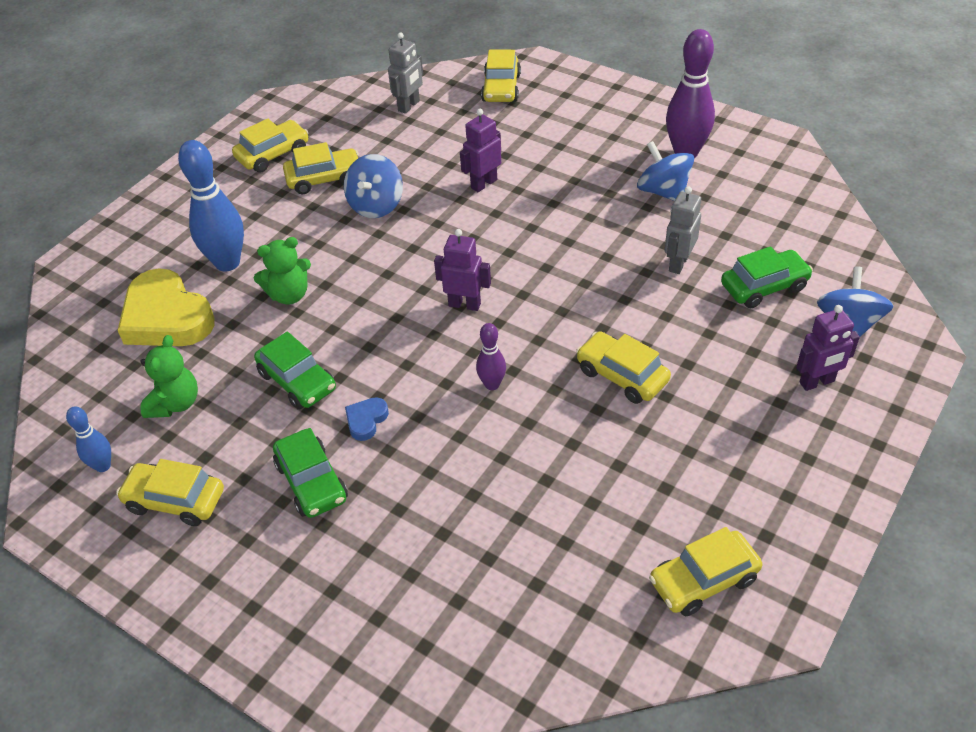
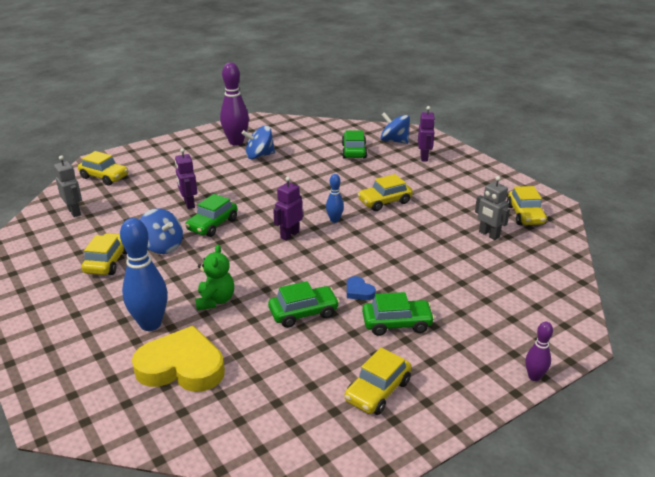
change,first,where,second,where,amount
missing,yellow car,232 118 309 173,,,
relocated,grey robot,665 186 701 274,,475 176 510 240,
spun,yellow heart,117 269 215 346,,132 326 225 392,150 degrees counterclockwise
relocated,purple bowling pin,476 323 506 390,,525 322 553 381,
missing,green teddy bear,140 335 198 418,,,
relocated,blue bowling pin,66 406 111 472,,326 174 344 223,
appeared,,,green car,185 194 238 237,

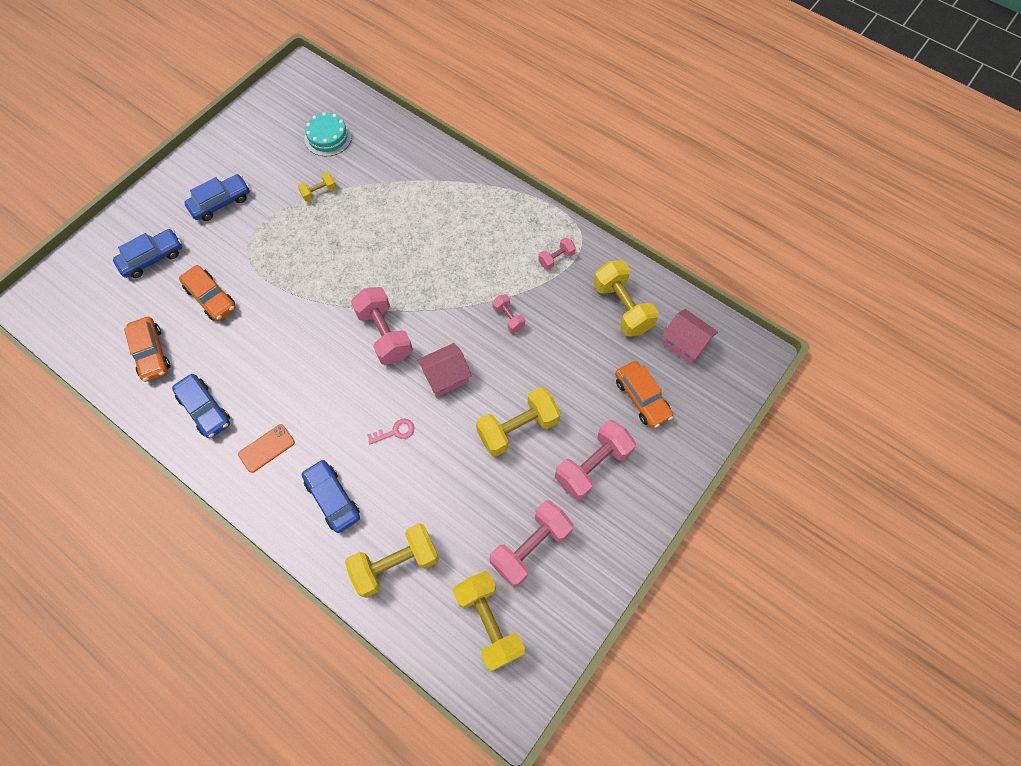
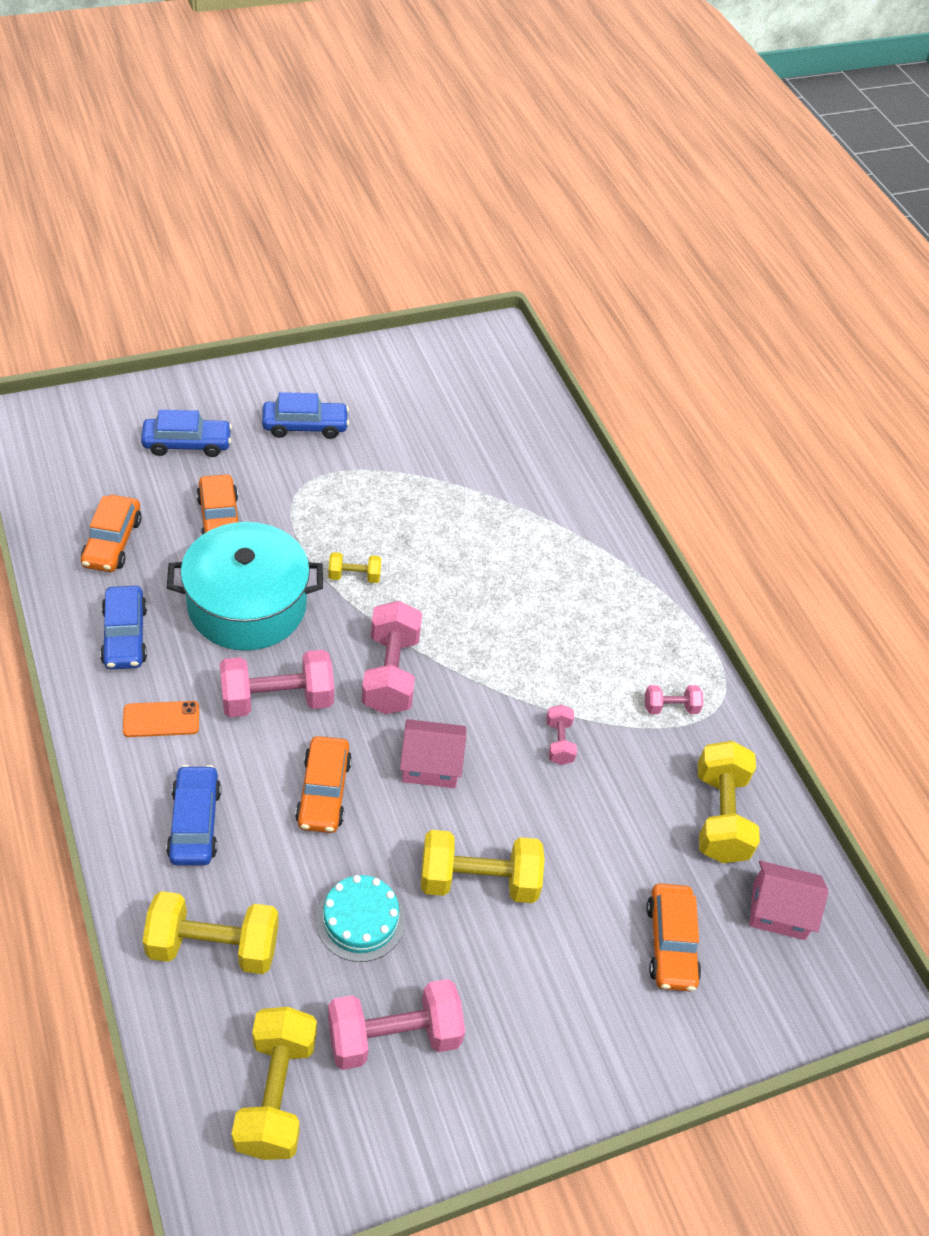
change,first,where,second,where,amount
relocated,turquoise cake,304 112 352 156,,316 875 405 962,
relocated,yellow dumbbell,298 172 336 202,,328 552 381 583,
spun,pink house,662 309 718 364,,749 861 829 940,60 degrees counterclockwise
exchanged,pink key,367 419 414 444,orange car,295 736 352 833,
relocated,pink dumbbell,555 420 636 500,,220 650 334 717,
appeared,,,turquoise pot,167 522 323 651,

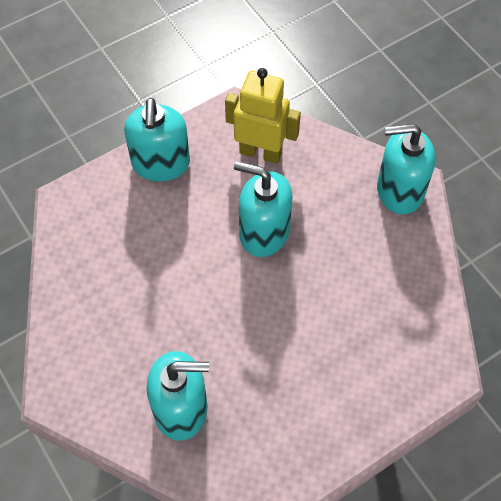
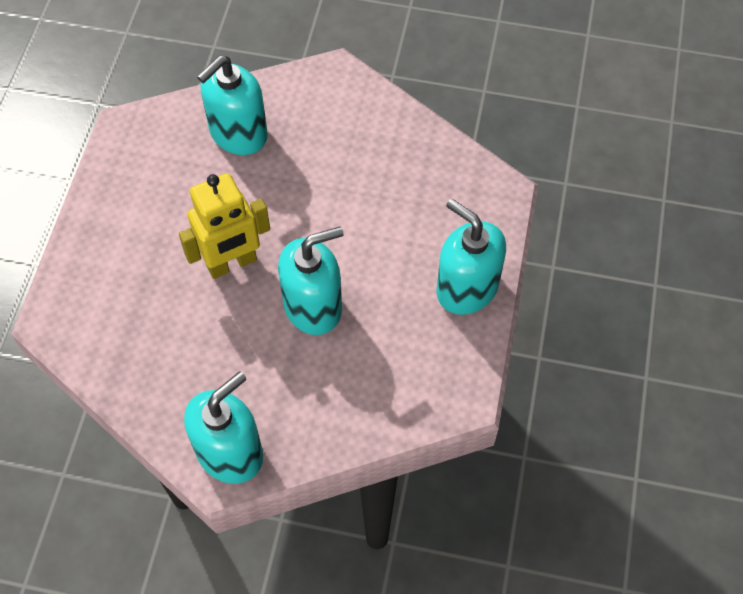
change,first,where,second,where,amount
relocated,yellow robot,225 68 301 164,,179 173 270 279,

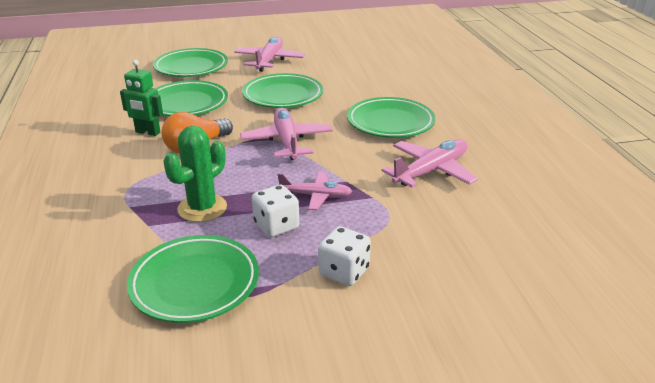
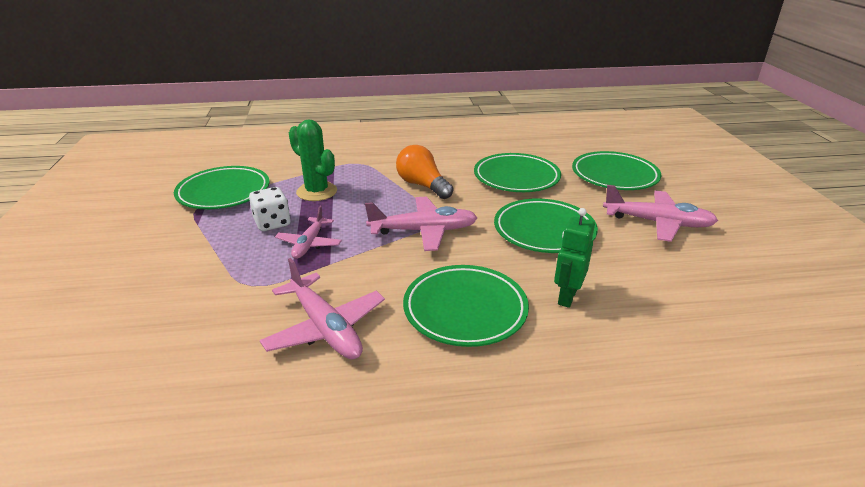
change,first,where,second,where,amount
relocated,green robot,120 60 163 136,,554 208 595 308,
missing,white dice,318 226 371 286,,,

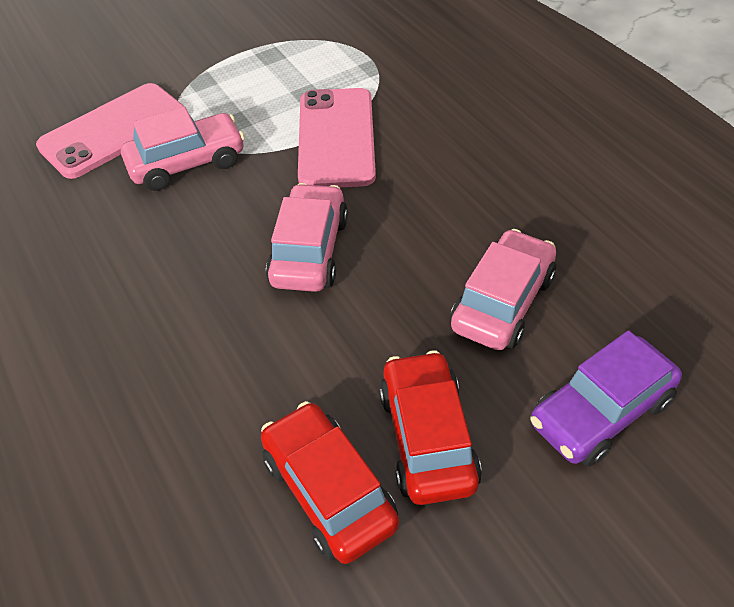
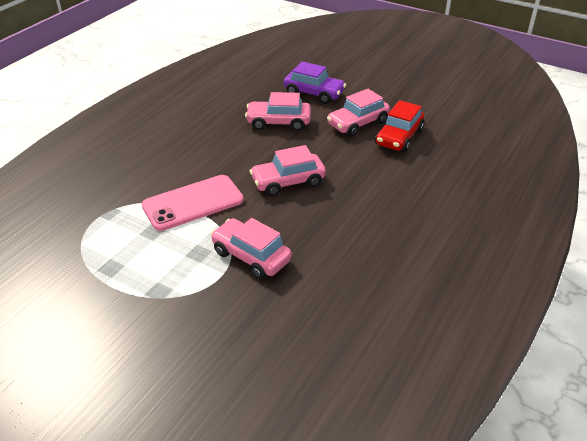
change,first,where,second,where,amount
missing,pink phone,36 83 184 179,,,
colour,red car,379 350 482 505,pink car,327 89 390 137,

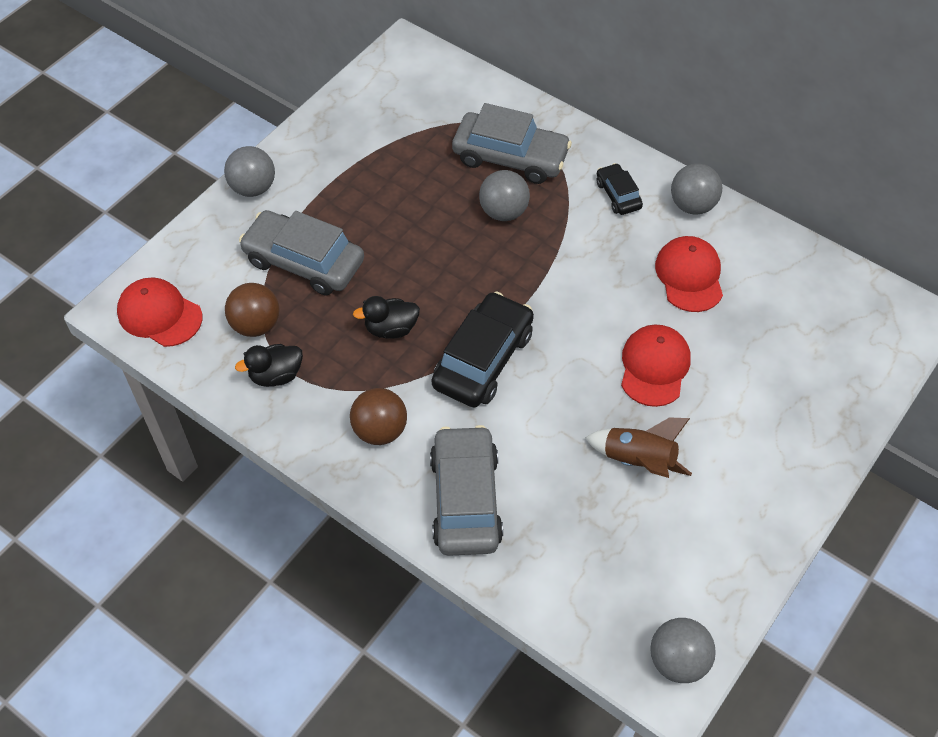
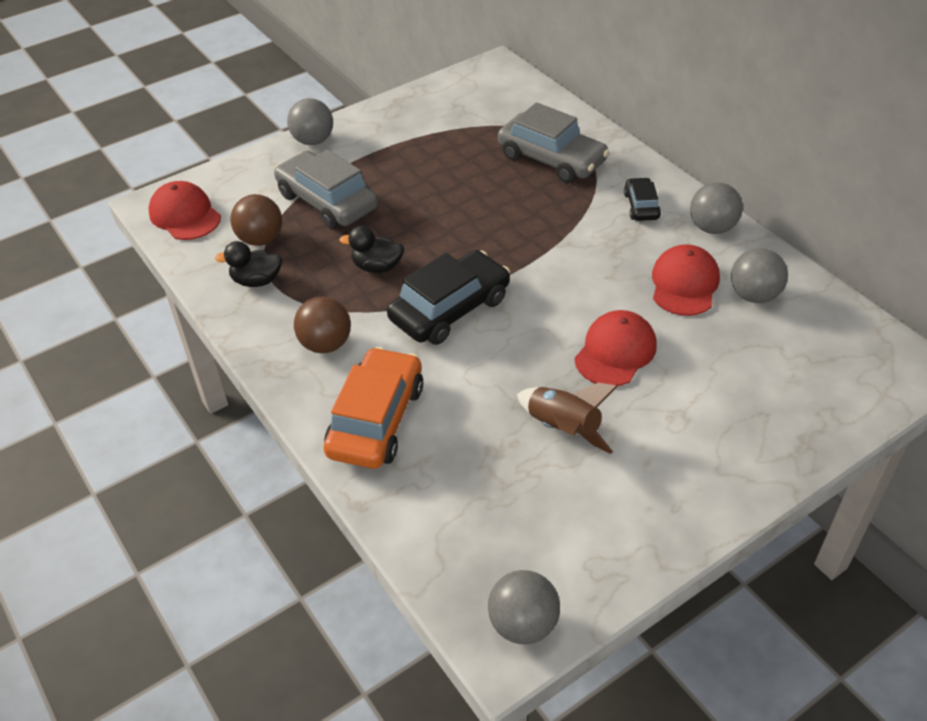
change,first,where,second,where,amount
relocated,grey ball,479 170 530 221,,731 248 788 303,
colour,grey car,430 425 503 556,orange car,324 347 423 469,

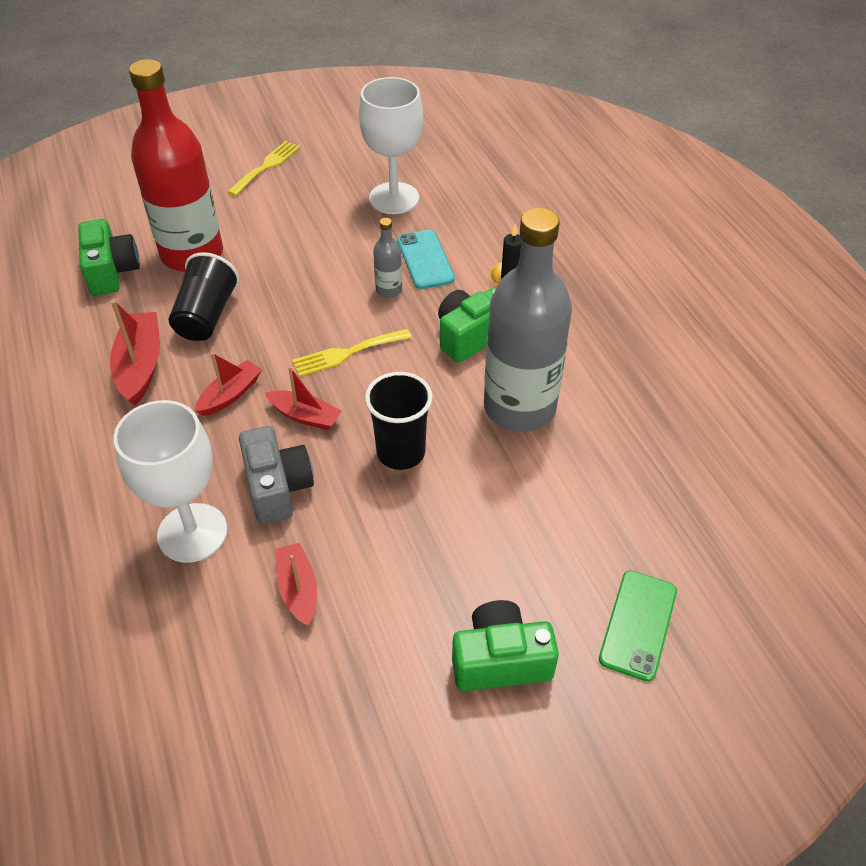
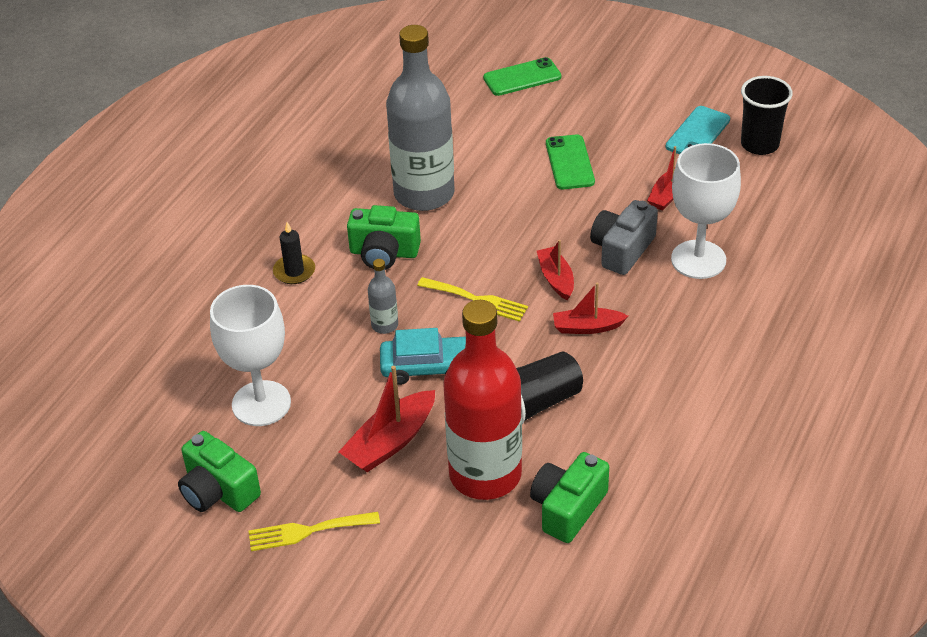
change,first,where,second,where,amount
relocated,turquoise phone,397 230 455 289,,666 106 730 154,
relocated,red boat,110 300 160 406,,339 366 435 472,
relocated,black cup,365 372 433 470,,741 76 793 155,
relocated,green camera,452 600 559 691,,178 431 261 512,
appeared,,,green phone,546 134 595 189,
appeared,,,turquoise car,380 328 466 385,

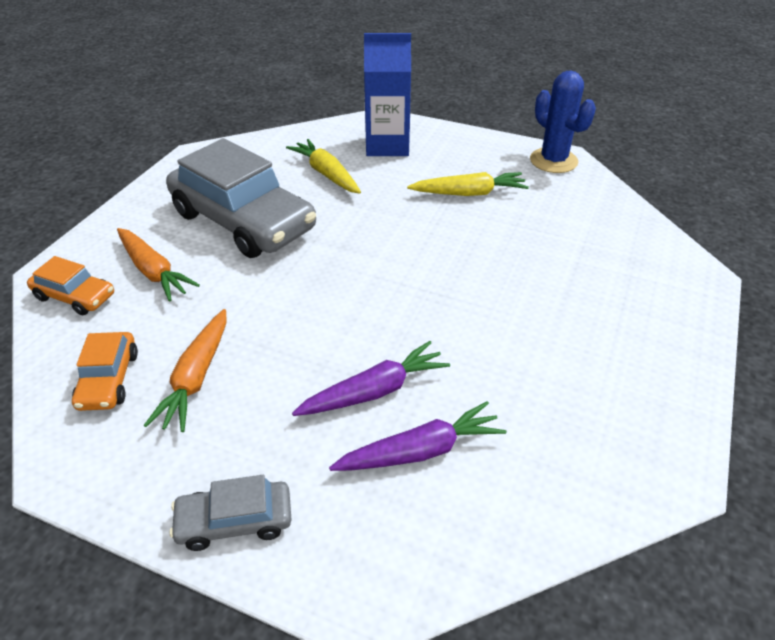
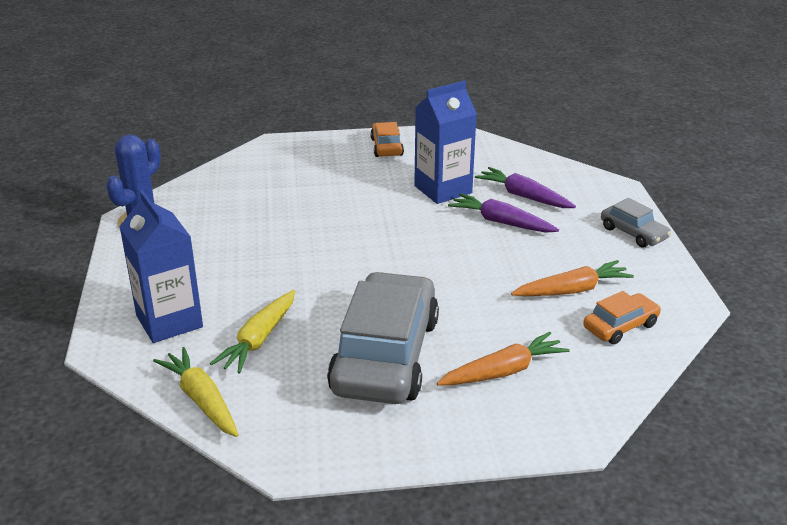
change,first,where,second,where,amount
relocated,yellow carrot,407 172 529 196,,153 347 239 437,
spun,orange carrot,117 228 200 301,,437 332 570 386,45 degrees clockwise
relocated,orange car,27 256 114 315,,370 122 404 157,
appeared,,,blue carton,414 81 477 204,

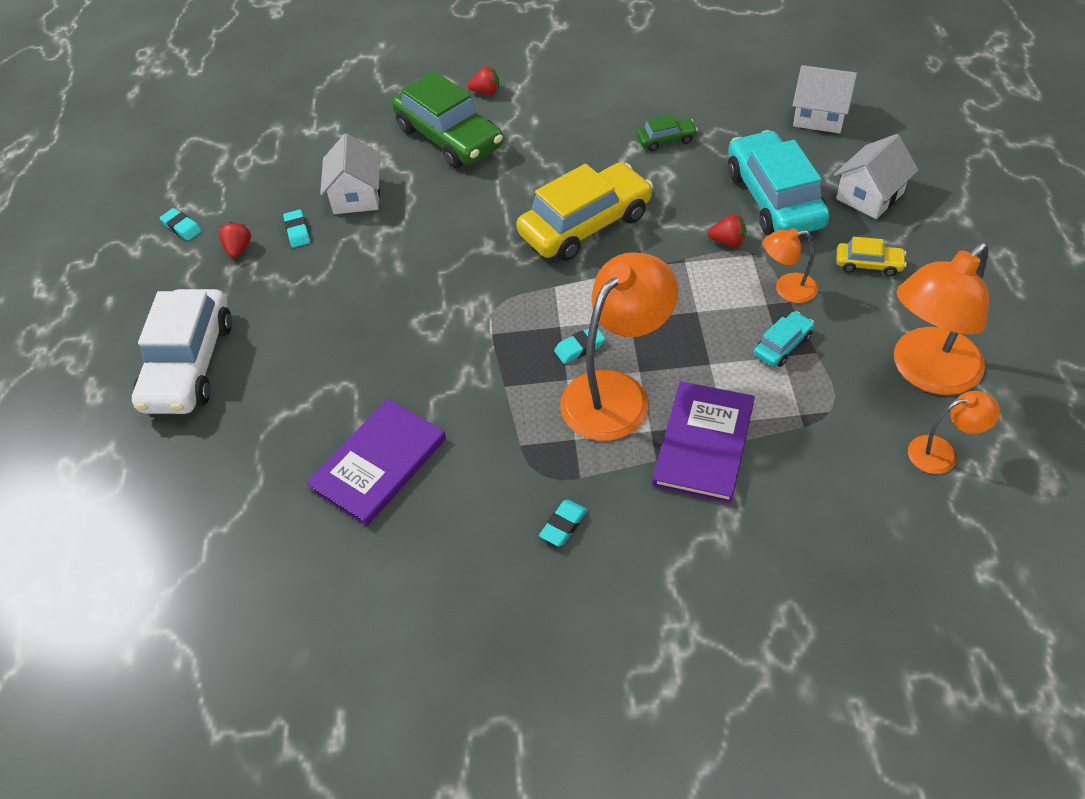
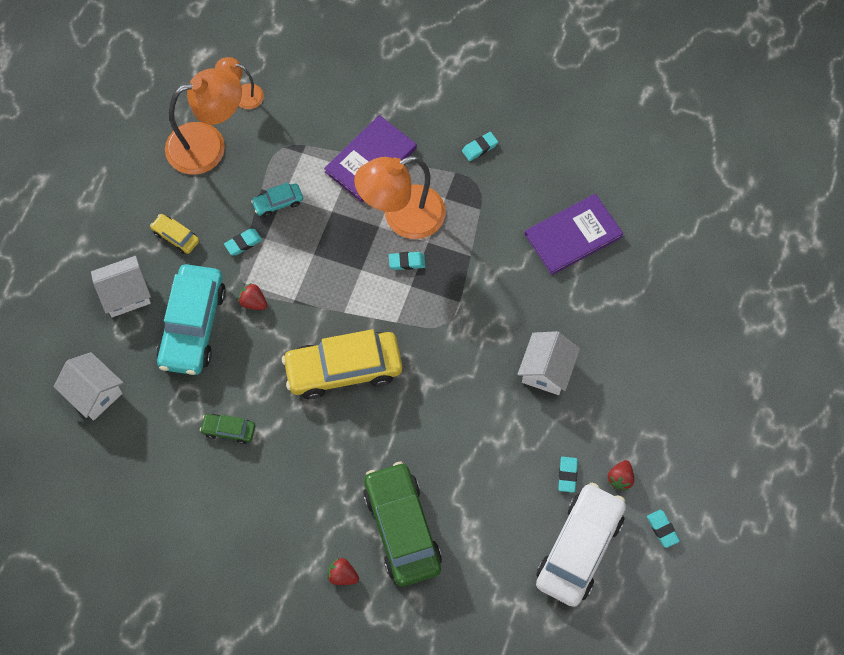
change,first,where,second,where,amount
relocated,white house,320 133 380 214,,517 331 580 395,
exchanged,orange lamp,763 228 818 303,turquoise eraser,224 229 262 255,
relocated,white car,132 289 232 414,,536 483 626 607,

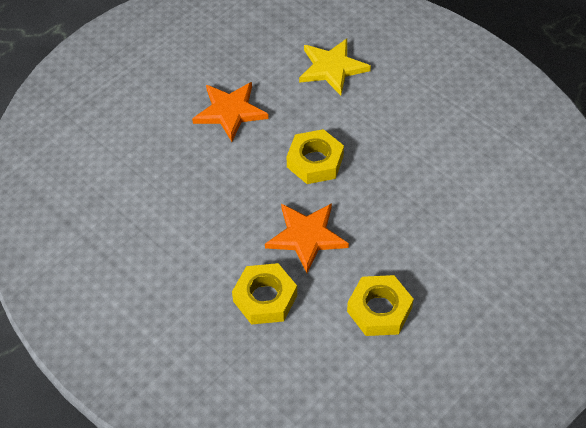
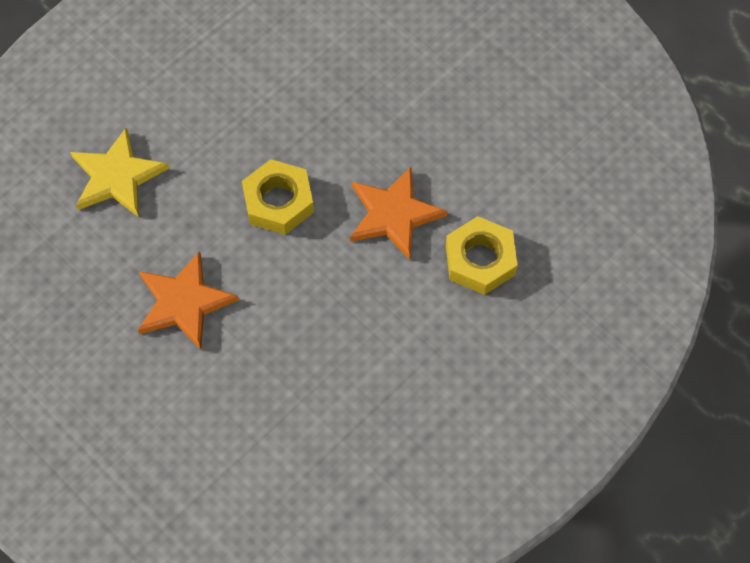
change,first,where,second,where,amount
missing,yellow nut,347 275 414 336,,,

